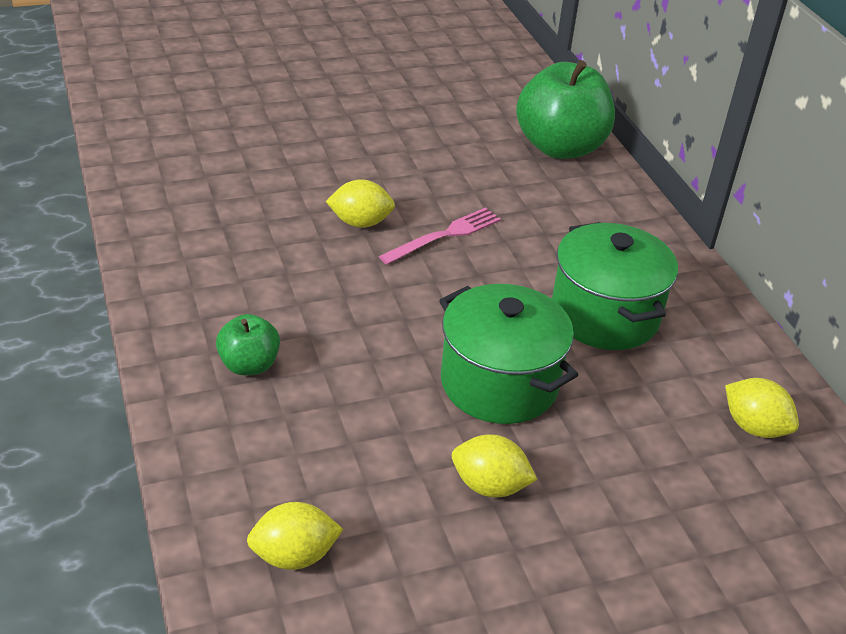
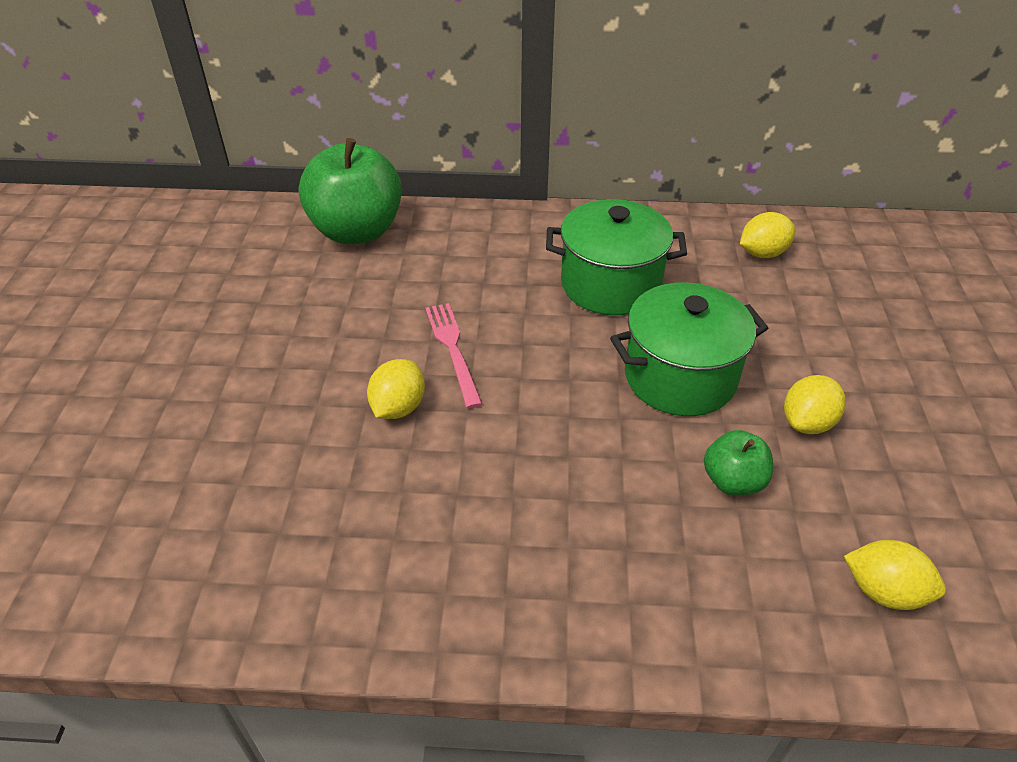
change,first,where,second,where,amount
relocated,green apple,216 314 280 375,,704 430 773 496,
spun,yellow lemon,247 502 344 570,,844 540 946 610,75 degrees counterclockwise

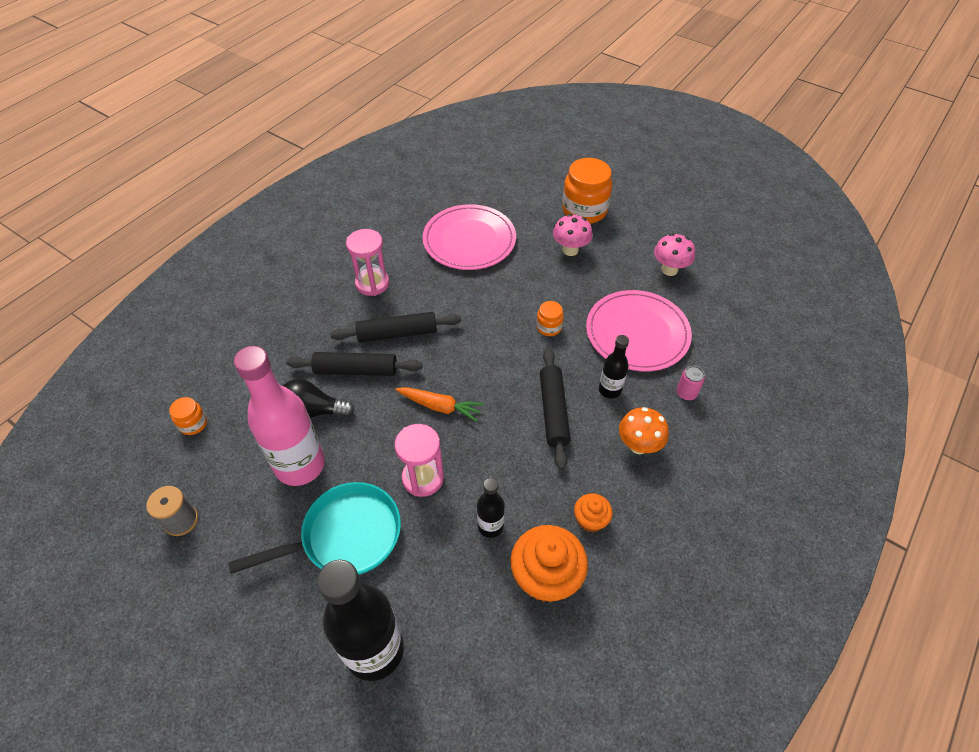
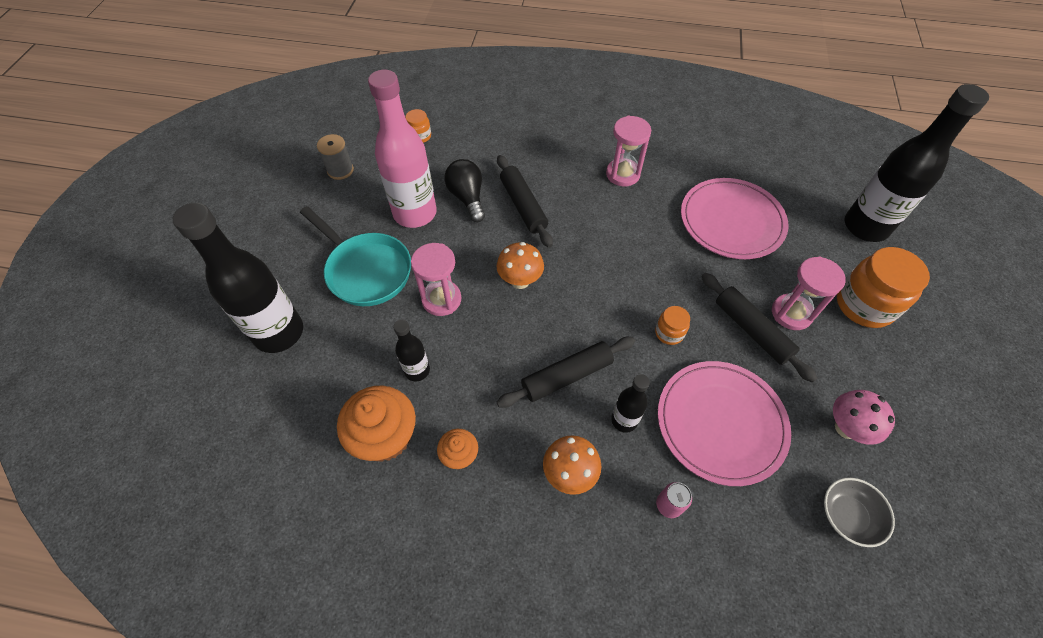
change,first,where,second,where,amount
exchanged,pink mushroom,553 214 593 256,pink hourglass,772 256 846 330,
relocated,black rolling pin,330 312 461 342,,701 273 818 383,
exchanged,orange carrot,395 387 484 422,orange mushroom,496 242 544 289,
appeared,,,black bottle,845 84 989 242,
appeared,,,grey bowl,824 478 895 547,

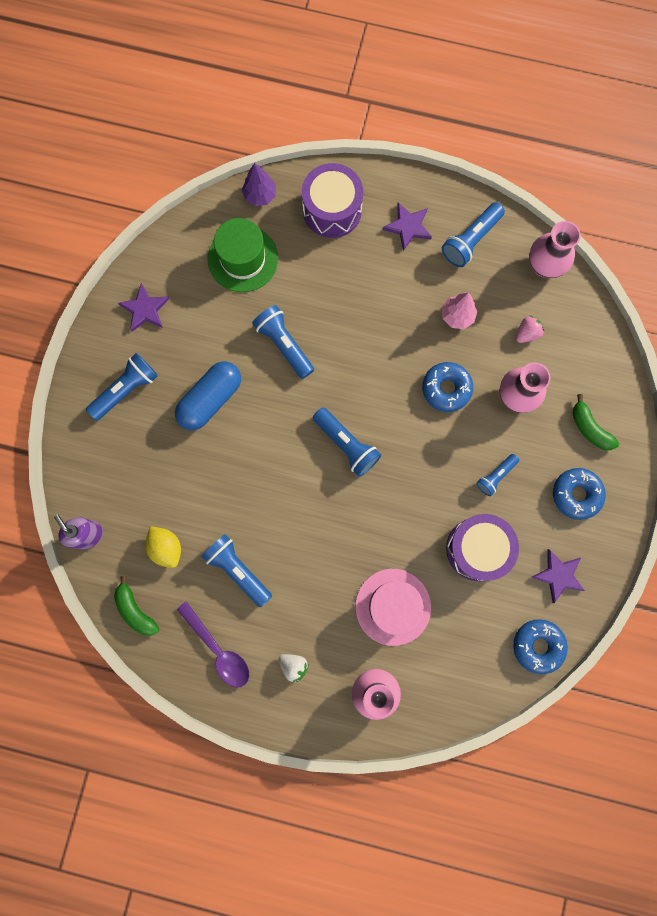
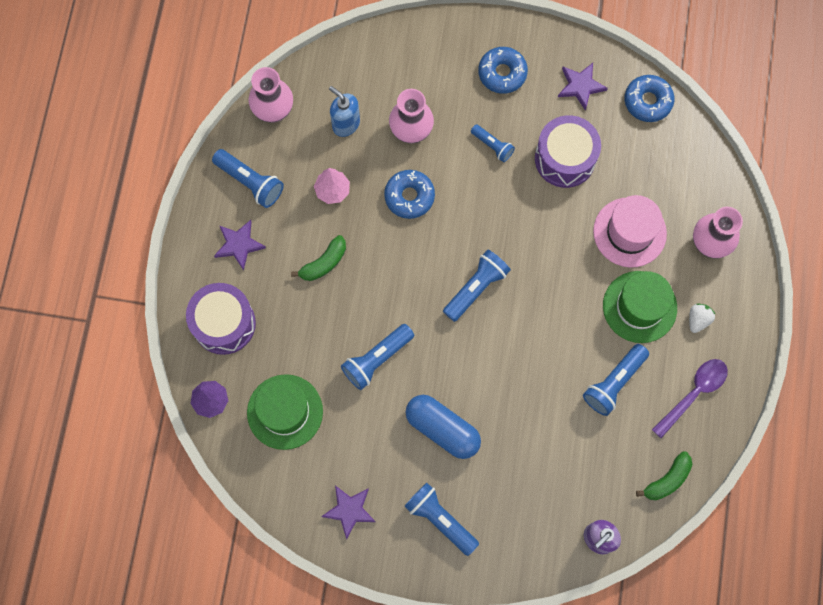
change,first,where,second,where,amount
exchanged,pink strawberry,516 315 544 343,blue soap dispenser,329 86 360 137,
relocated,green banana,572 394 619 450,,291 235 346 281,
missing,yellow lemon,145 526 181 568,,,
appeared,,,green hat,603 271 677 343,

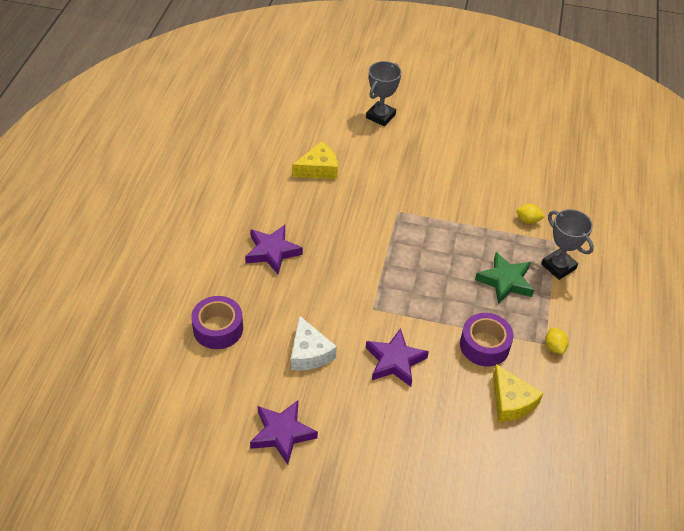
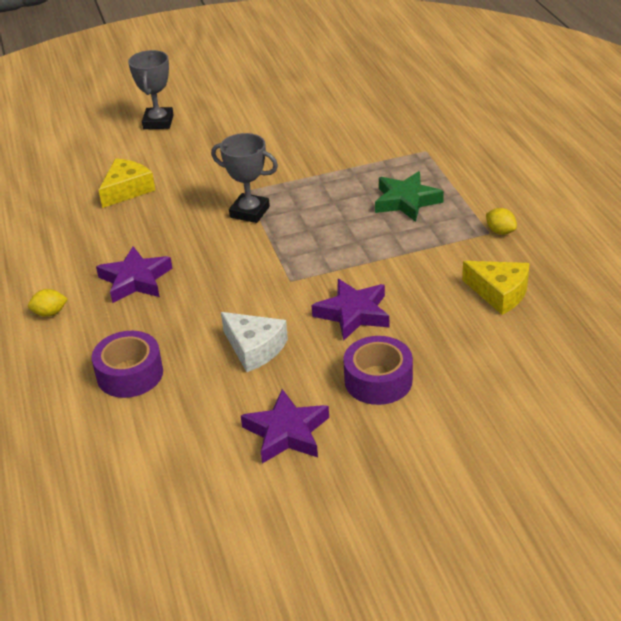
change,first,where,second,where,amount
relocated,yellow lemon,516 204 545 224,,28 289 68 317,
relocated,grey trophy,541 209 594 280,,211 133 278 223,
relocated,purple tape,460 313 514 367,,343 336 413 405,

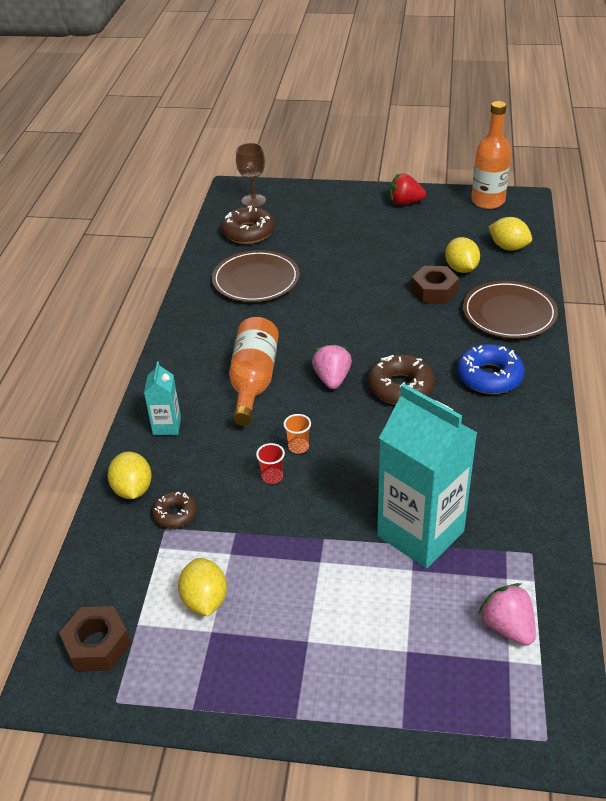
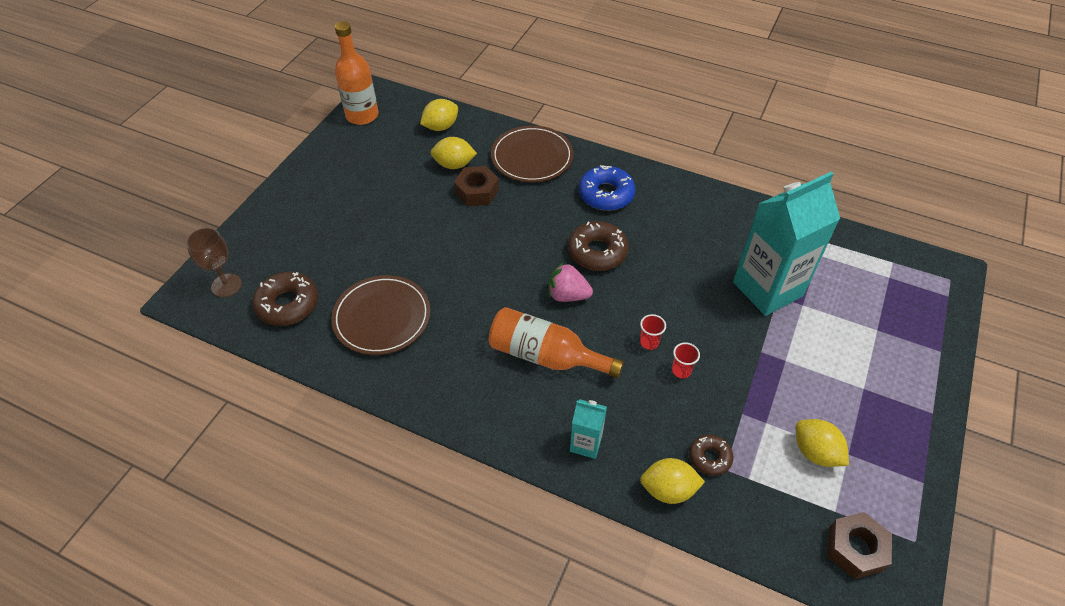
change,first,where,second,where,amount
missing,red strawberry,389 173 426 205,,,
colour,orange cup,284 414 311 453,red cup,640 314 666 350,
spun,yellow lemon,178 558 227 616,,796 419 849 467,45 degrees clockwise
missing,pink strawberry,478 583 536 646,,,

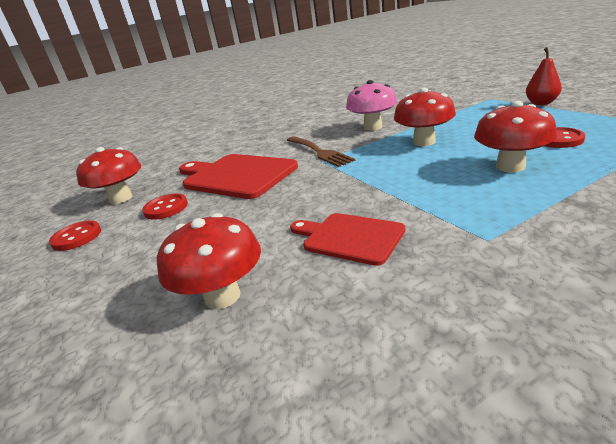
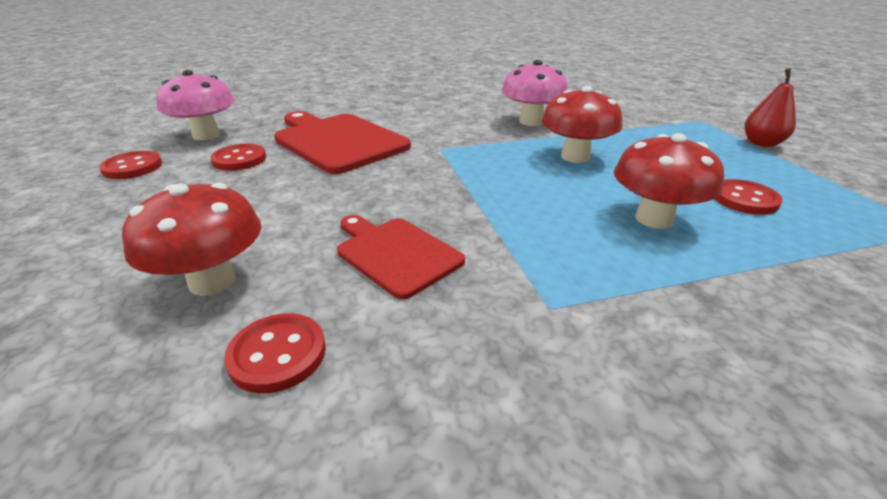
change,first,where,second,where,amount
missing,brown fork,287 136 355 167,,,
colour,red mushroom,76 147 141 204,pink mushroom,156 70 235 140,
appeared,,,red button,224 313 326 393,

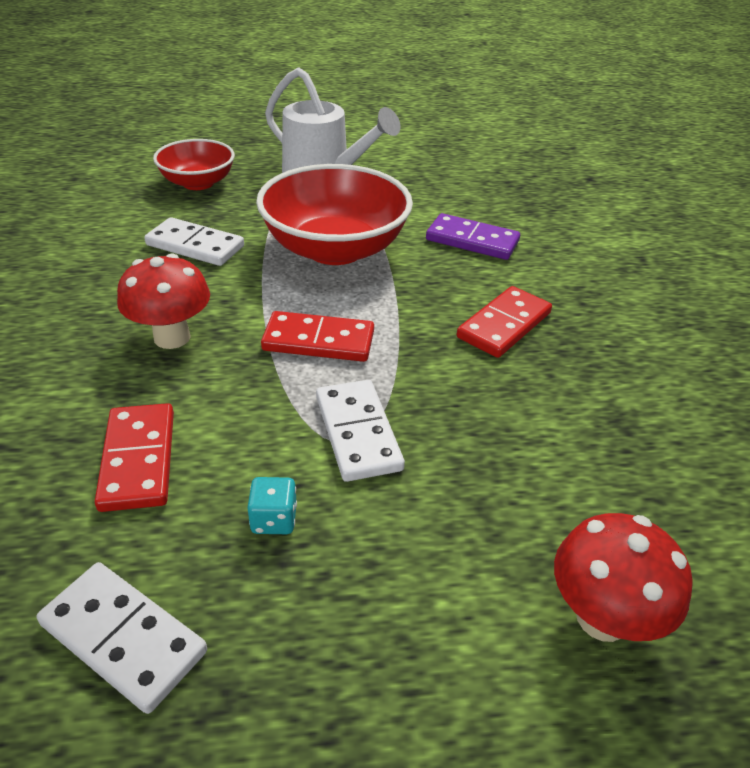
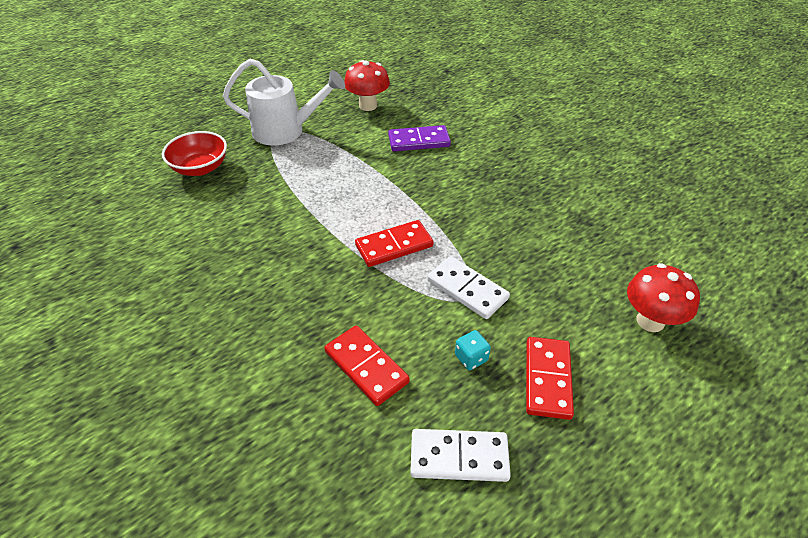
change,first,where,second,where,amount
missing,red bowl,256 164 413 265,,,
missing,white domino,144 217 244 266,,,
relocated,red mushroom,117 254 210 349,,344 60 390 111,
relocated,red domino,457 286 552 358,,526 337 574 420,

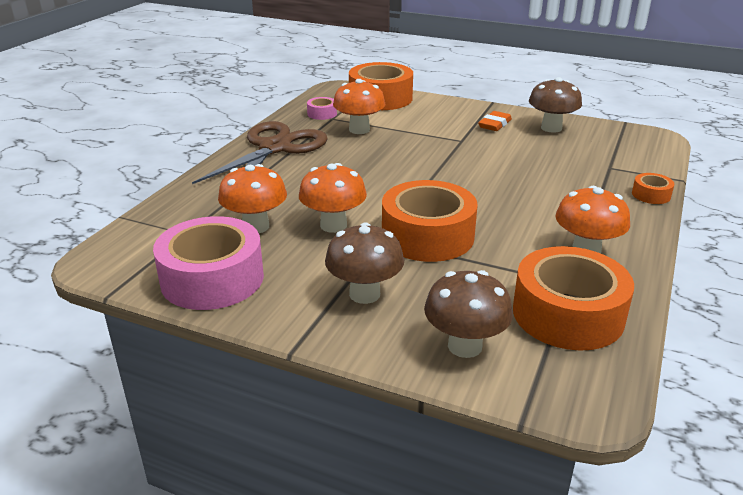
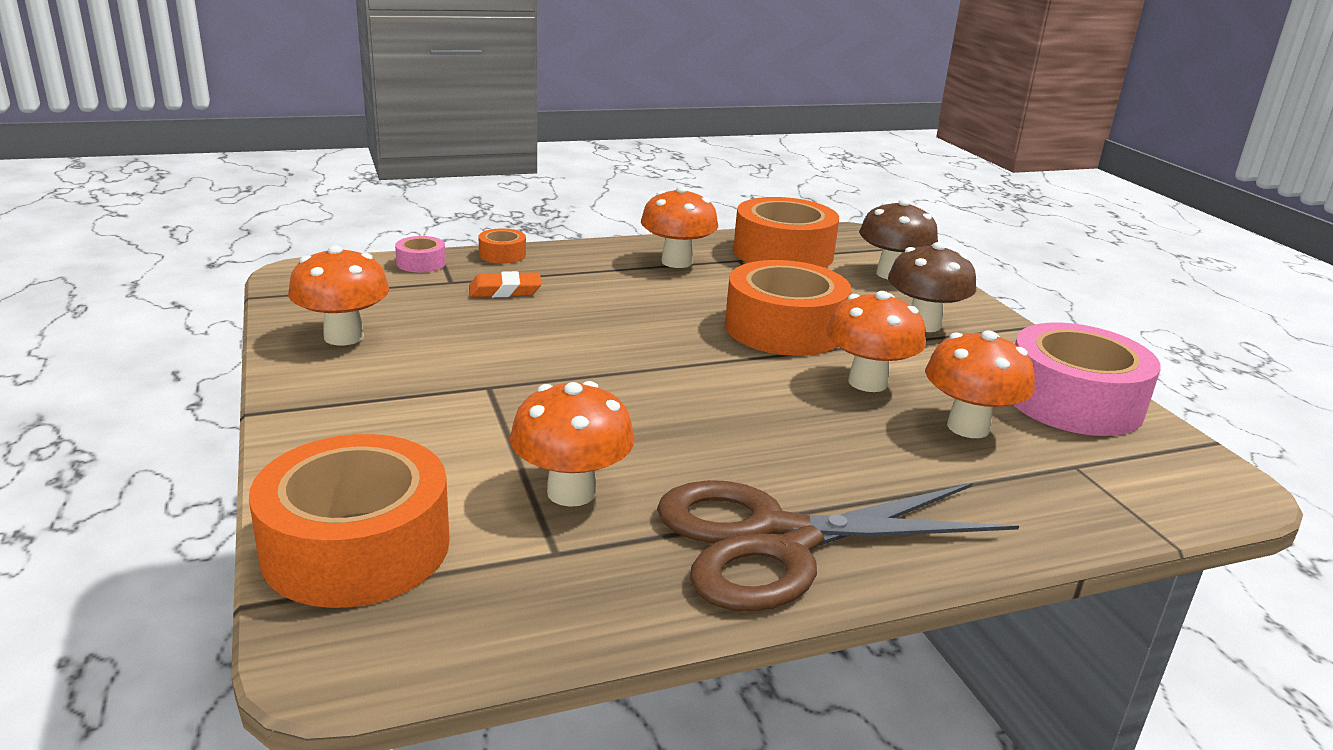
change,first,where,second,where,amount
colour,brown mushroom,529 77 582 133,orange mushroom,288 245 389 346,
relocated,pink tape,307 97 337 120,,395 236 446 272,
relocated,orange eraser,478 111 512 131,,469 271 542 297,

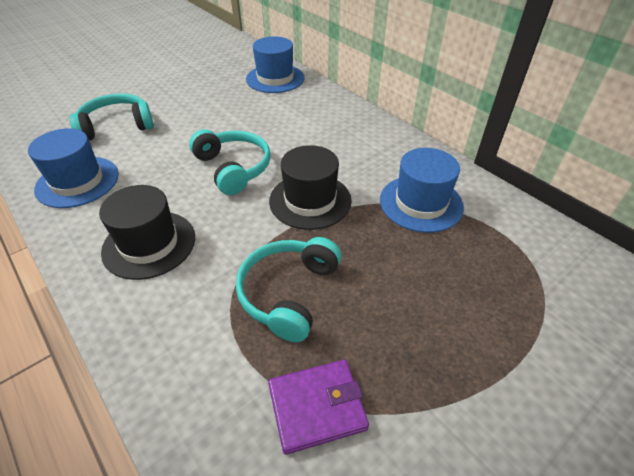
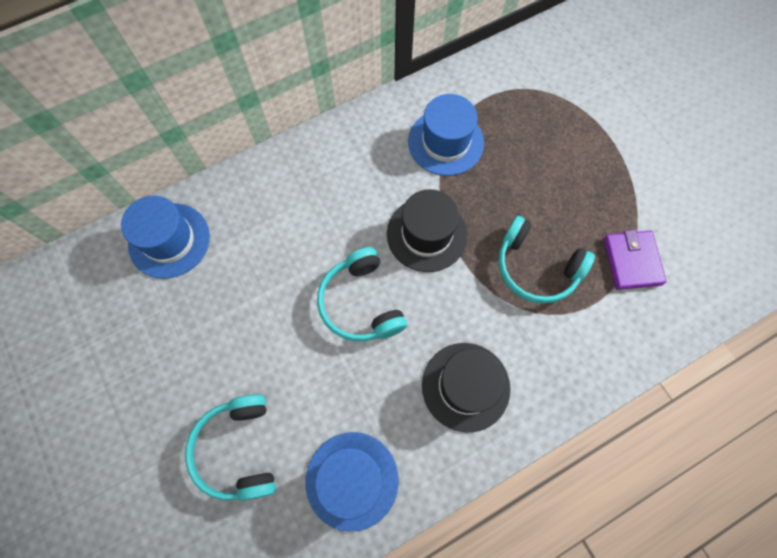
change,first,where,second,where,amount
spun,turquoise headphones,189 129 271 195,,317 247 407 341,90 degrees counterclockwise

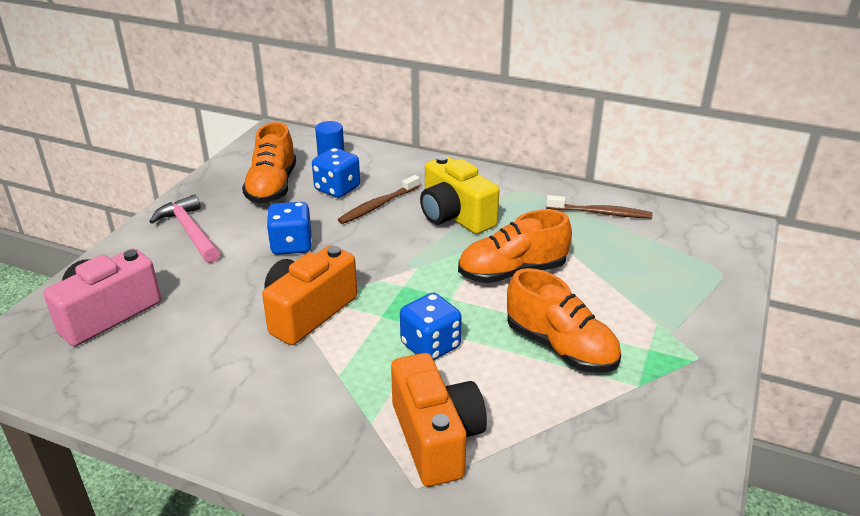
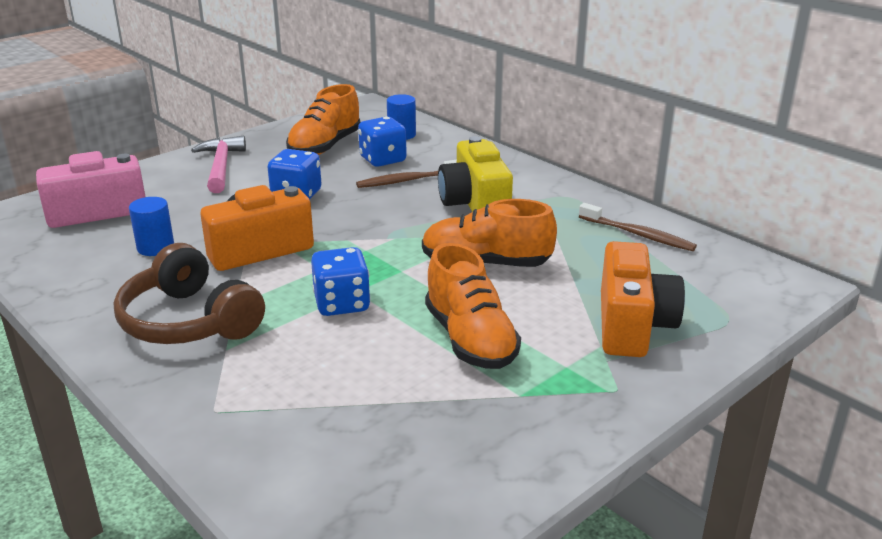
change,first,where,second,where,amount
relocated,orange camera,391 353 487 487,,601 241 685 357,
appeared,,,blue cylinder,129 197 174 256,
appeared,,,brown headphones,114 243 265 344,

